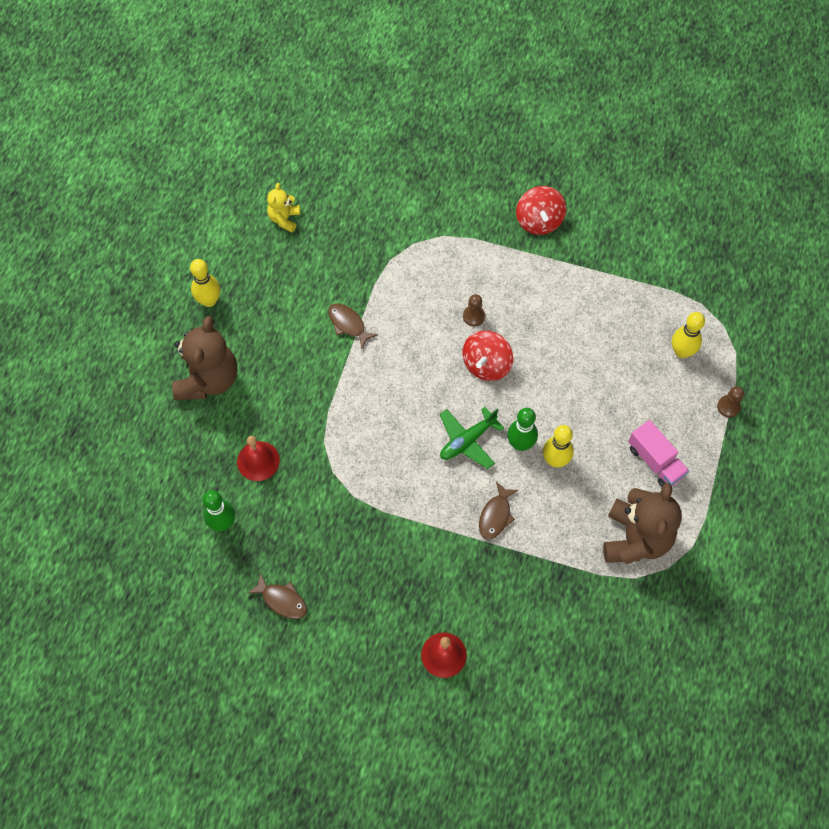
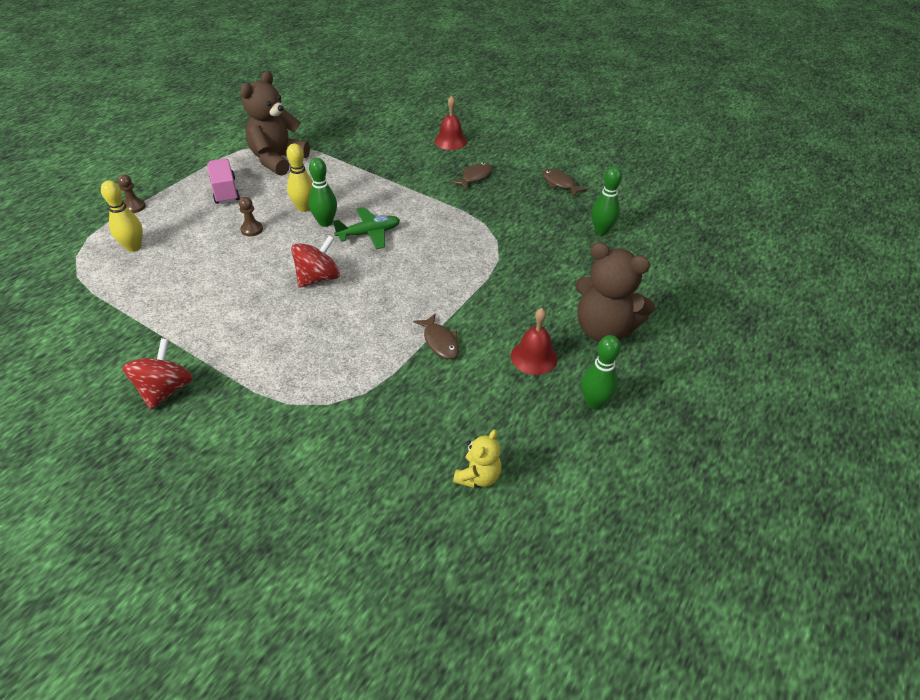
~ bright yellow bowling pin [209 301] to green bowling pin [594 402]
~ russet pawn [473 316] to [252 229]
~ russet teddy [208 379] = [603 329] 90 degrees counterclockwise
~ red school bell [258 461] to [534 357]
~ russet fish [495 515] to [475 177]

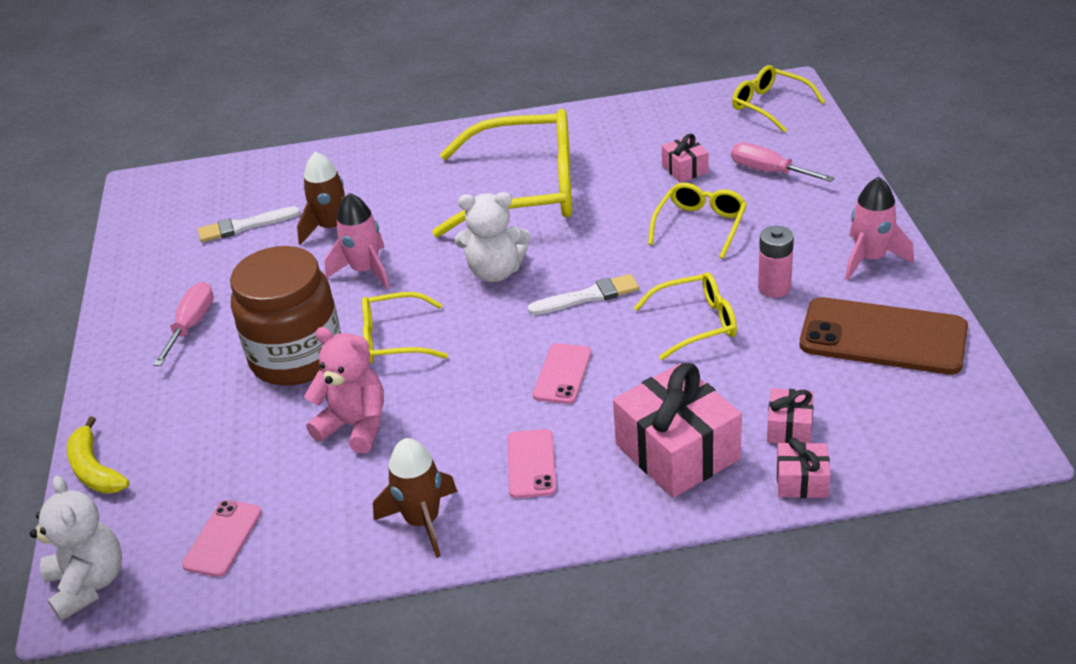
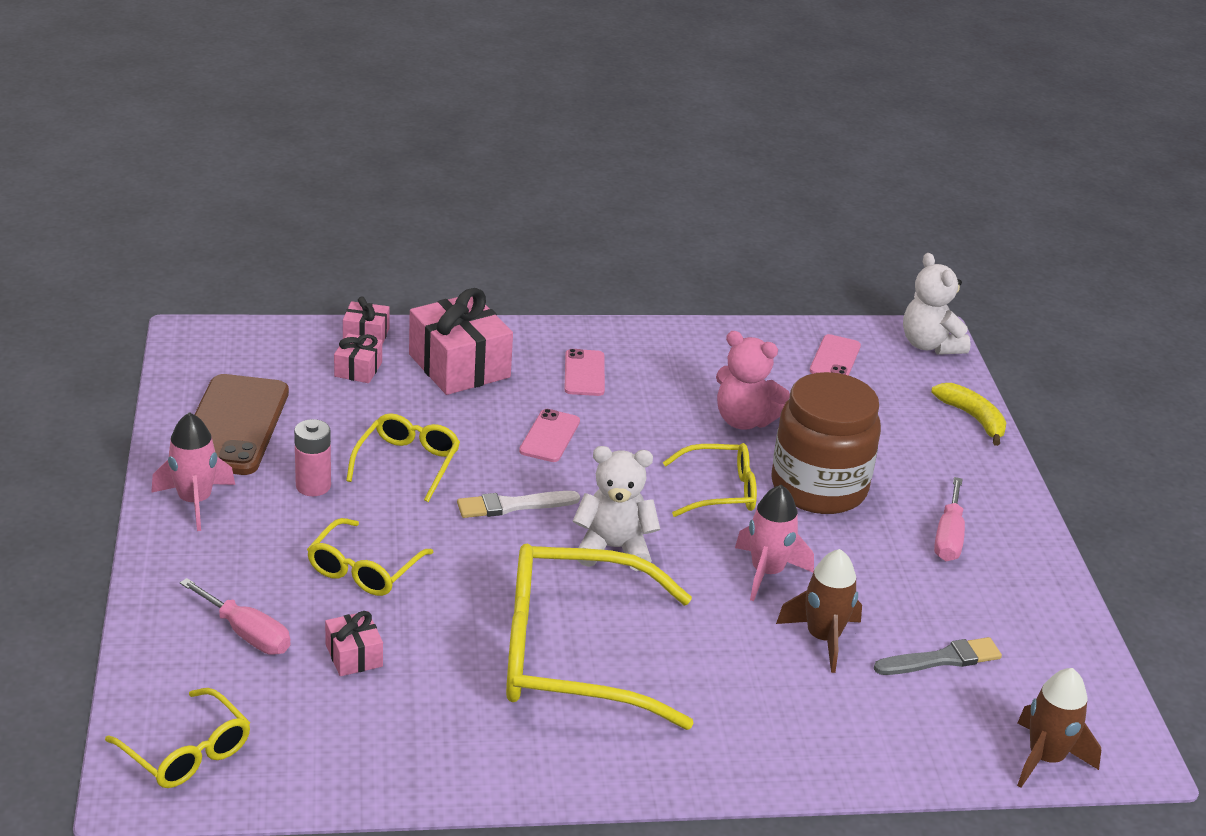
~ pure white brush [244 226] to ash-grey brush [942 659]
~ bright yellow spectacles [696 323] = [407 463] 120 degrees clockwise
~ russet mobile phone [883 337] = [233 425] 75 degrees clockwise
~ russet spaceship [422 521] to [1045 758]

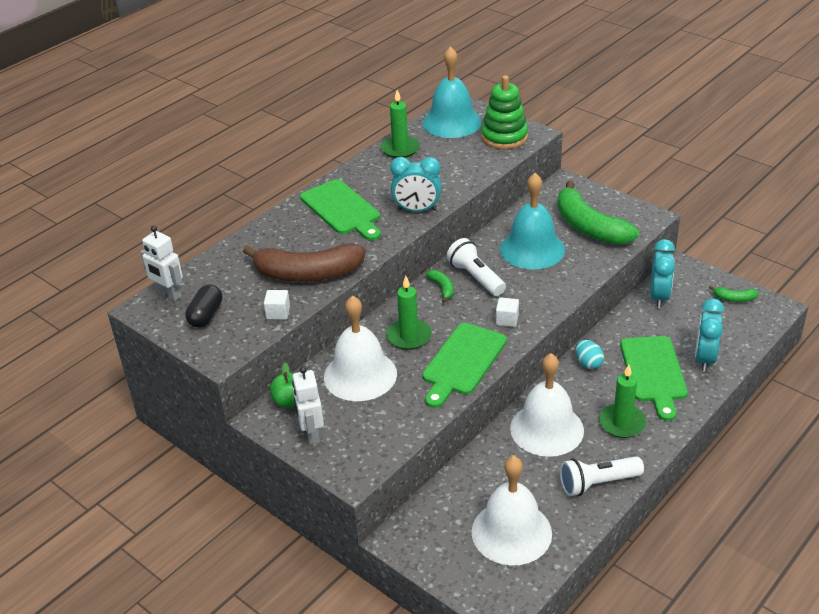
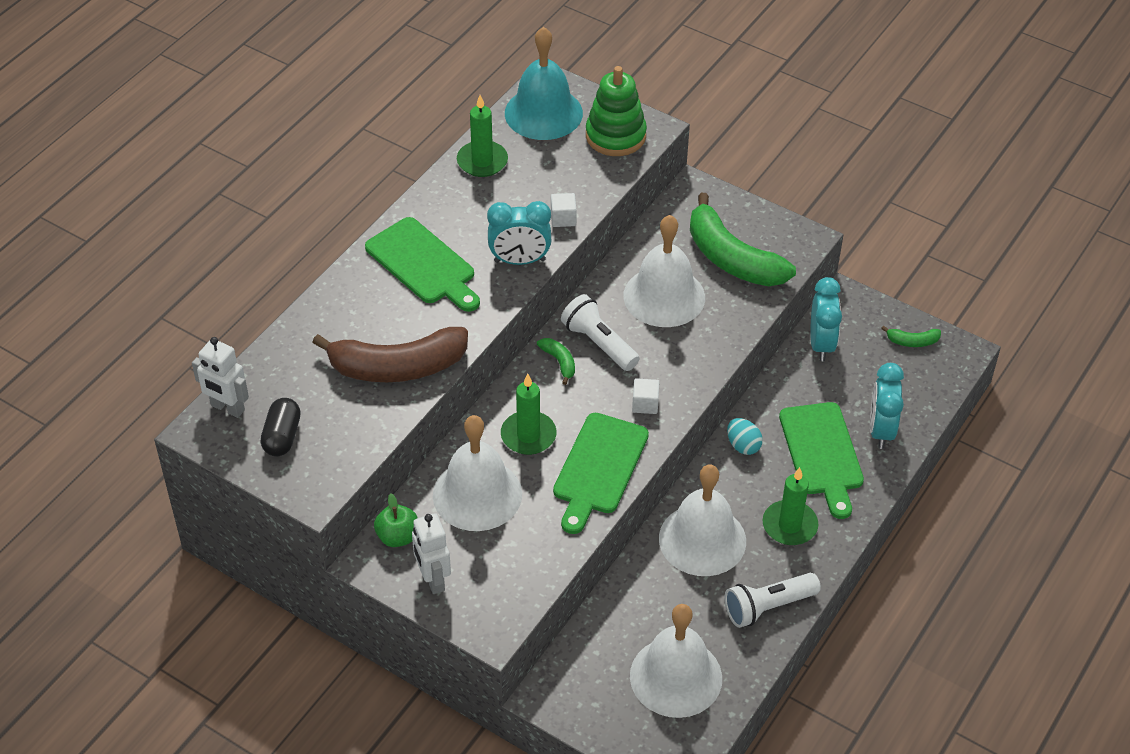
~ aqua school bell [532 249] to pure white school bell [664 296]
~ pure white solid cube [278 313] to [563 218]

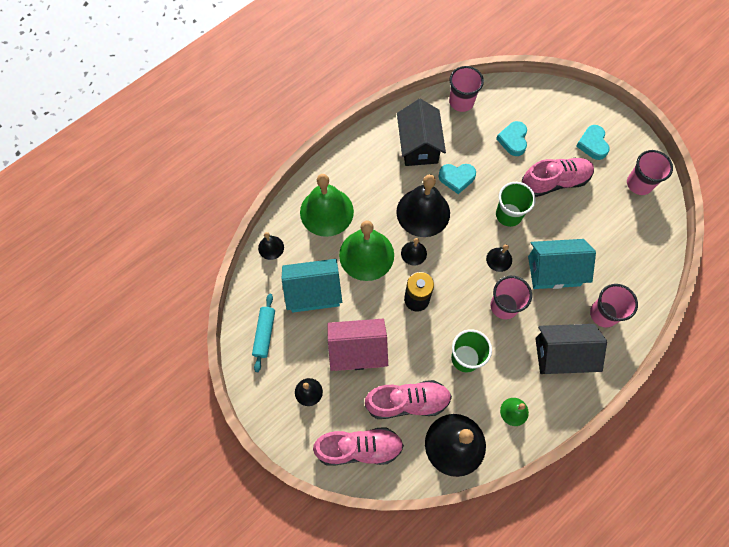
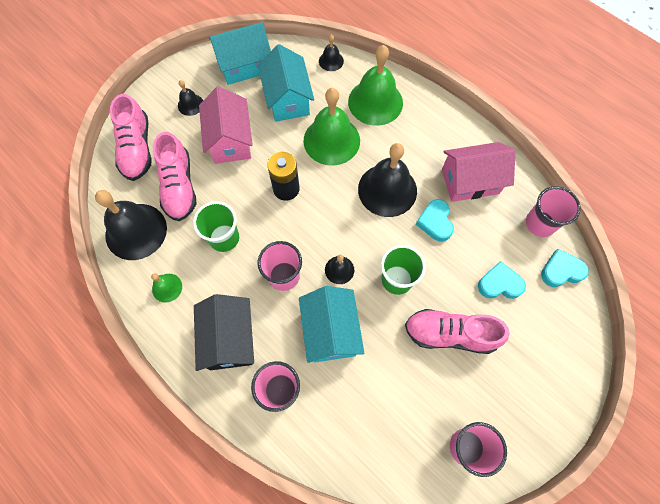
~ jet-black cottage [418 145] to rosy cottage [470 181]
~ aqua heart shape [592 144] to [561 271]
~ rosy lace-up shoe [554 182] = [450 334] 120 degrees clockwise
- jet-black school bell [413 253]
~ aqua pastry roller [264 334] to aqua cottage [244 66]

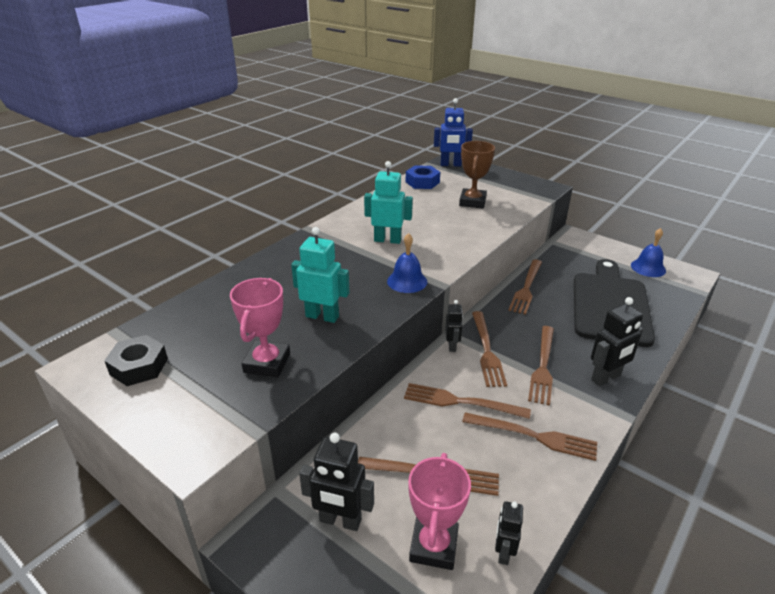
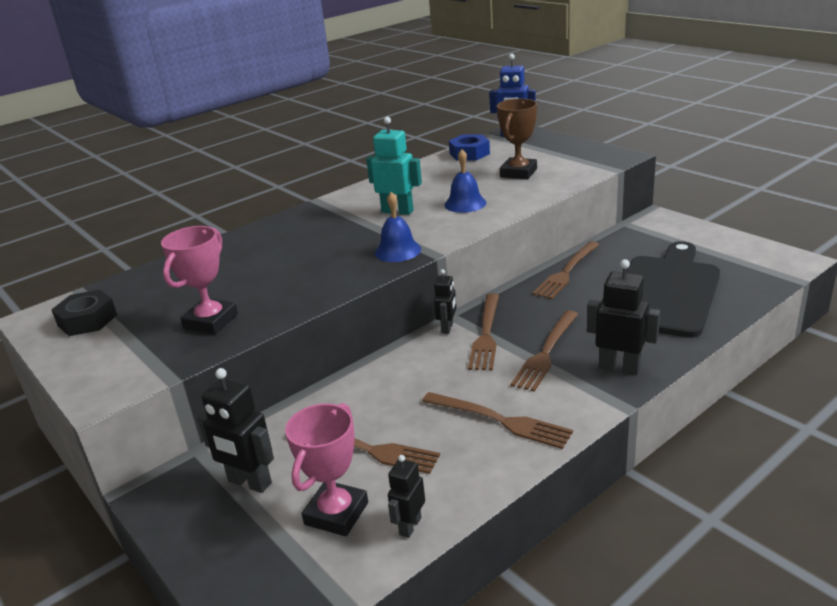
- aqua robot figure [322 316]
~ royal blue school bell [648 268] to [465 203]
~ jet-black robot figure [606 378] = [619 367] 135 degrees counterclockwise
- russet table fork [460 402]

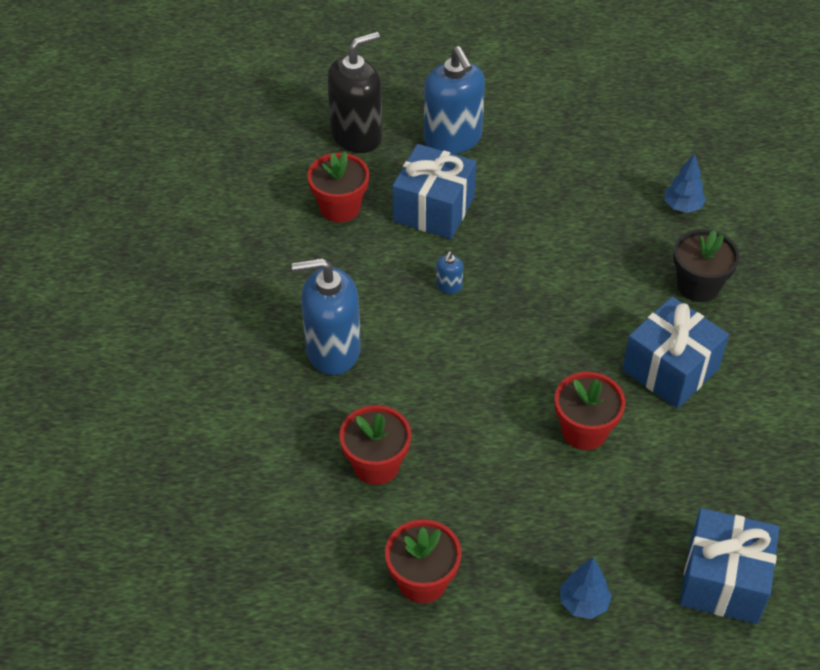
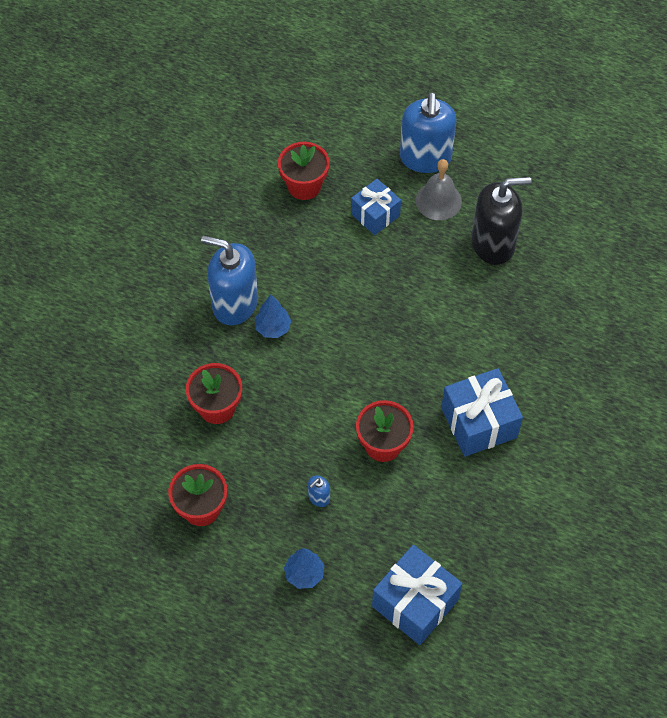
~ jet-black soap dispenser [356 135] to [493 244]
~ royal blue wrapped gift [433 209] = [375 215] x0.65
~ royal blue fir tree [682 206] to [273 328]
- jet-black potted plant [698 286]
~ royal blue soap dispenser [449 286] to [319 497]
+ ash-grey school bell [438 201]

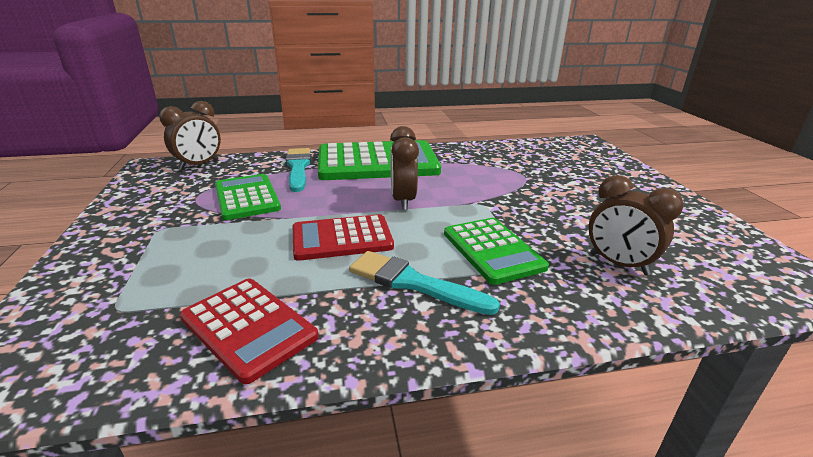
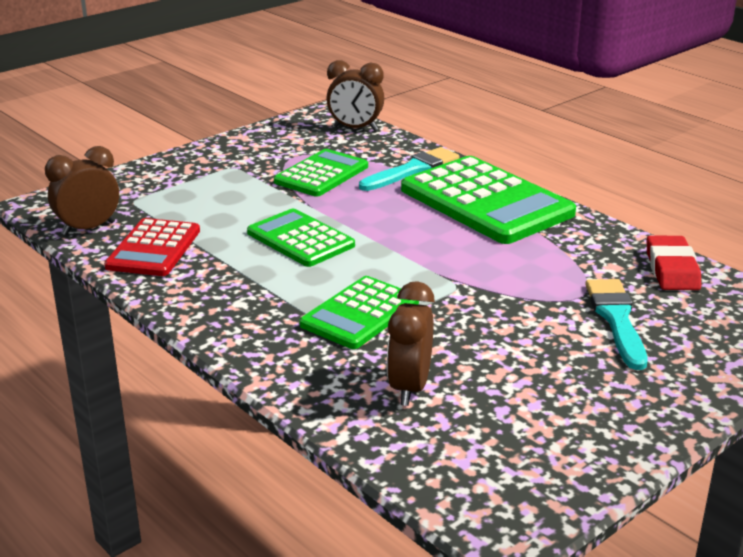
~ russet bedside clock [403 201] to [88 228]
~ red calculator [342 238] to green calculator [300 239]
~ aqua brush [413 283] to [616 319]
+ red pencil eraser [672 269]

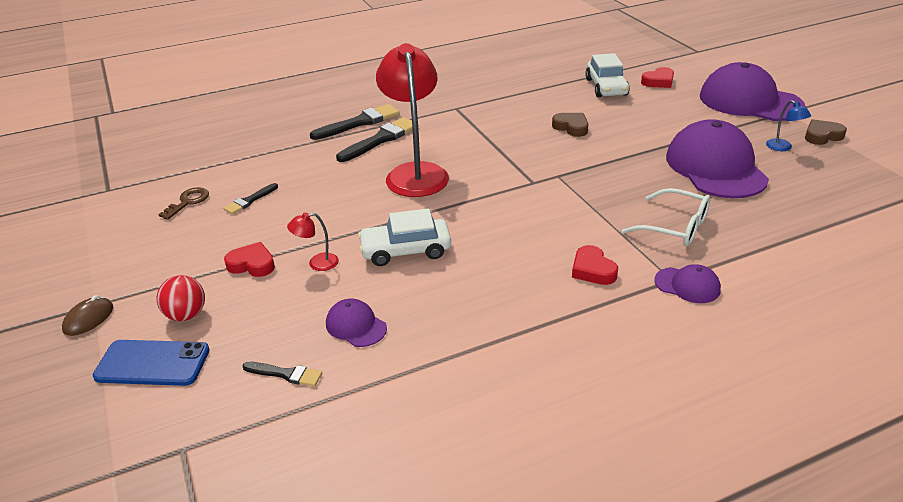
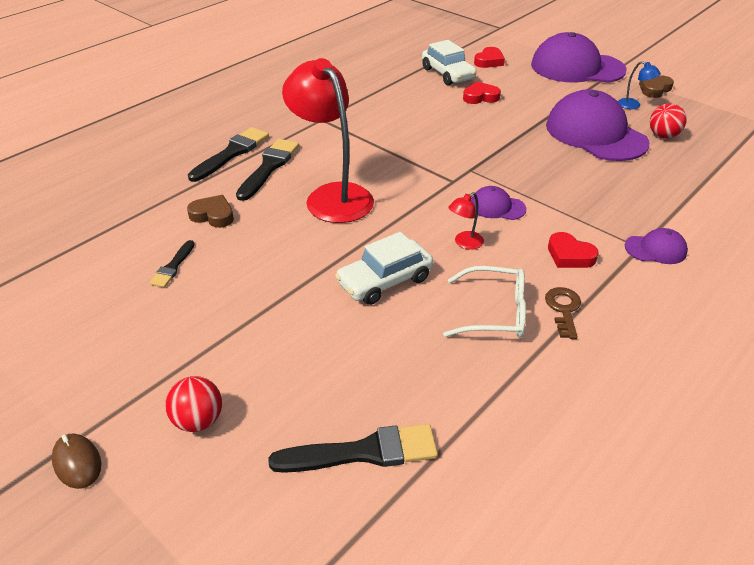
~ russet heart shape [571 127] to [213 215]
~ russet door key [188 202] to [563 309]
~ pure white spectacles [675 227] to [495 312]
~ red lamp [317 263] to [464 243]
~ red heart shape [252 264] to [480 97]
~ russet mouse [88 319] = [77 462] 45 degrees counterclockwise
~ violet cap [356 326] to [497 207]
- royal blue mobile phone [152 363]
~ jet-black brush [286 374] = [363 452] x1.77
+ red ball [663 136]

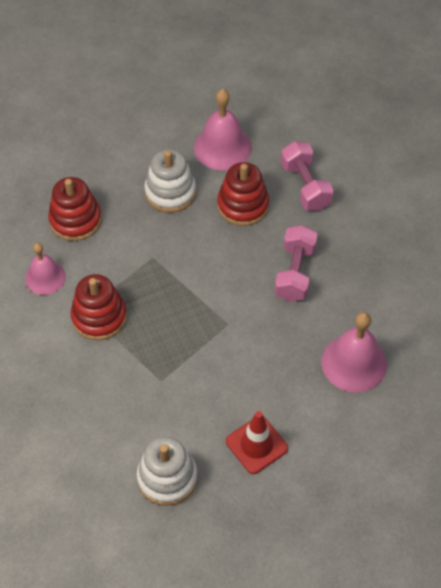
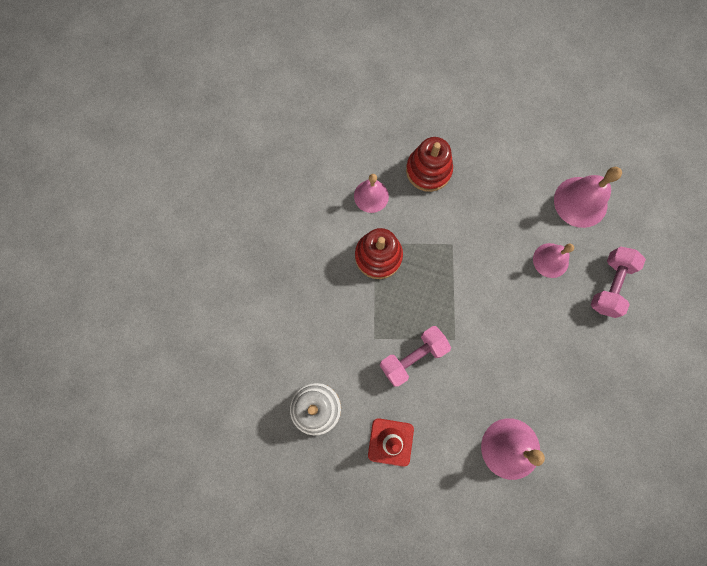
- pure white stacking toy [170 192]
~ red stacking toy [243 205] to rosy school bell [550 260]
~ rosy hand weight [295 273] to [413 357]

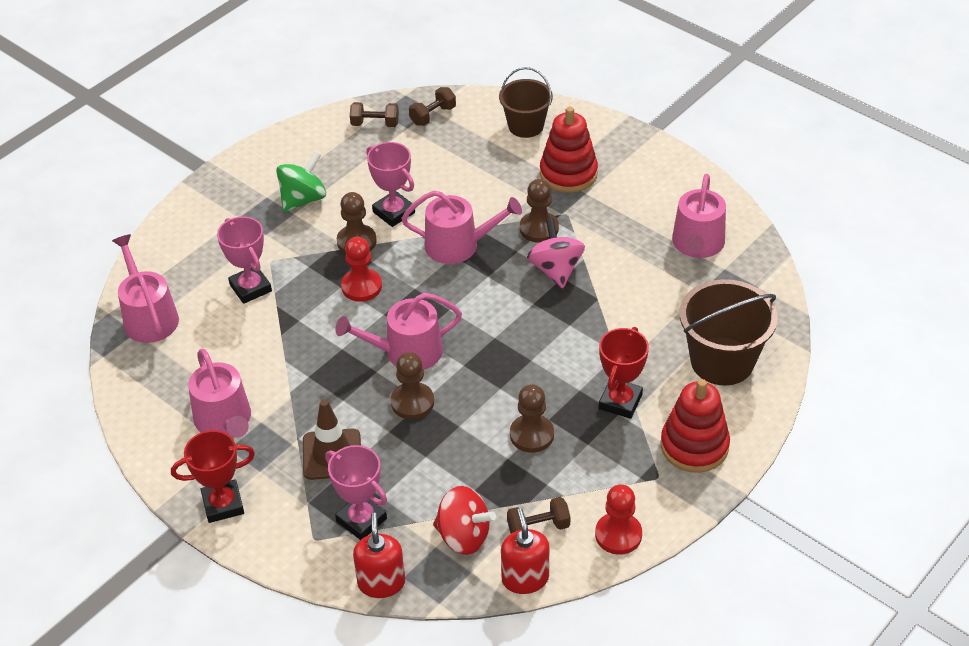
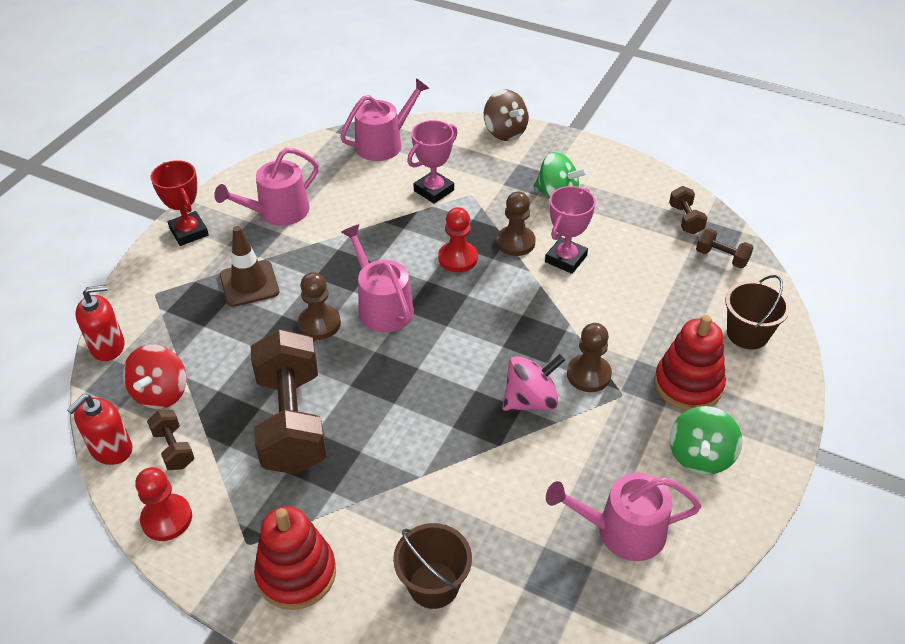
- rosy watering can [459 245]
~ russet pail [722 361] = [434 585] x0.65
- red trophy [620 402]
~ russet pawn [531 435] to russet hand weight [292 422]
- rosy trophy [361 520]
~ red soap dispenser [525 578] = [111 449] 150 degrees clockwise
+ russet spinning top [505 132]
+ green spinning top [700 456]

